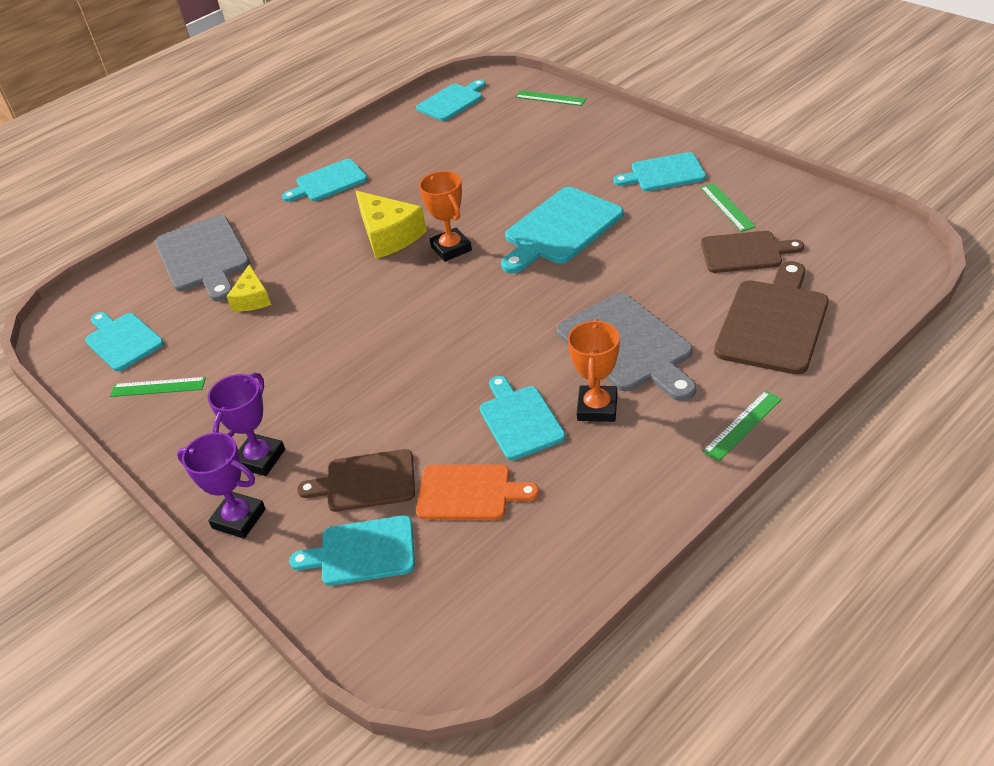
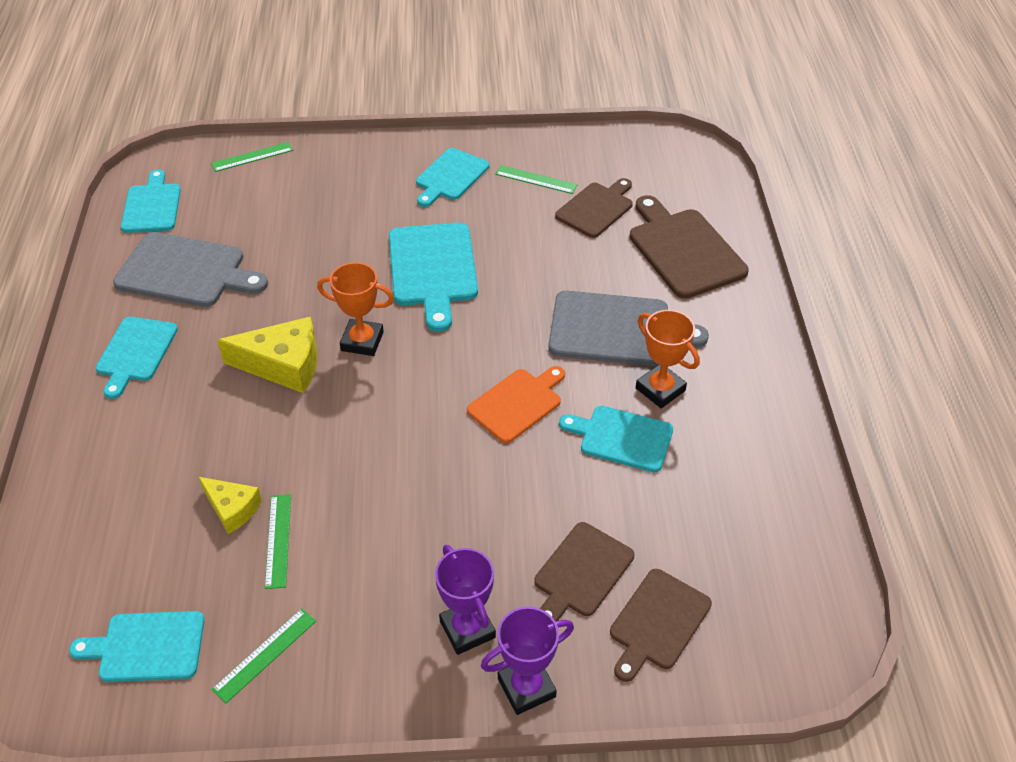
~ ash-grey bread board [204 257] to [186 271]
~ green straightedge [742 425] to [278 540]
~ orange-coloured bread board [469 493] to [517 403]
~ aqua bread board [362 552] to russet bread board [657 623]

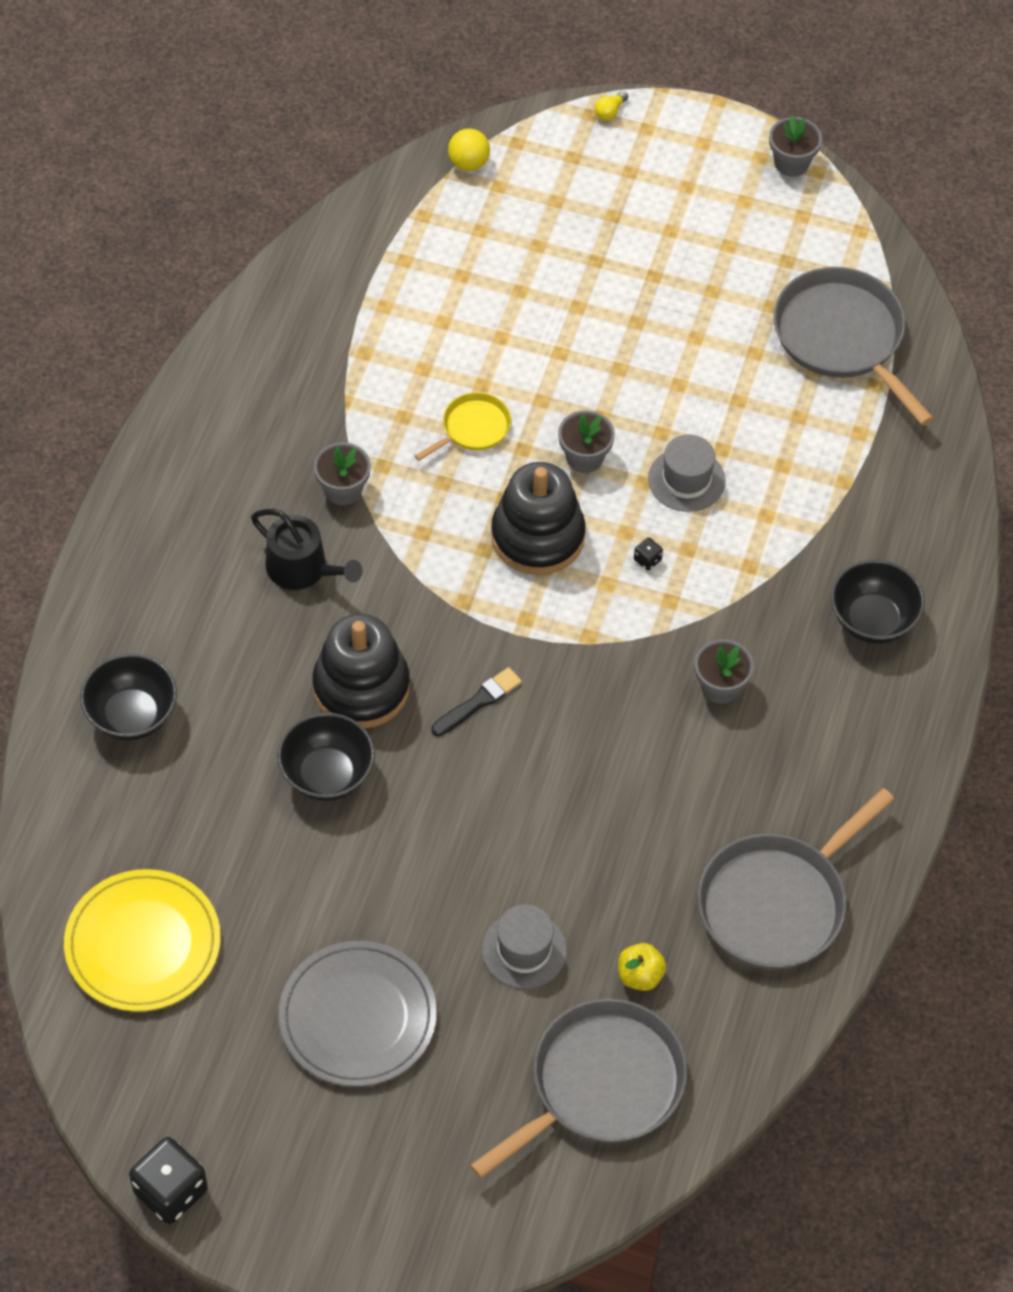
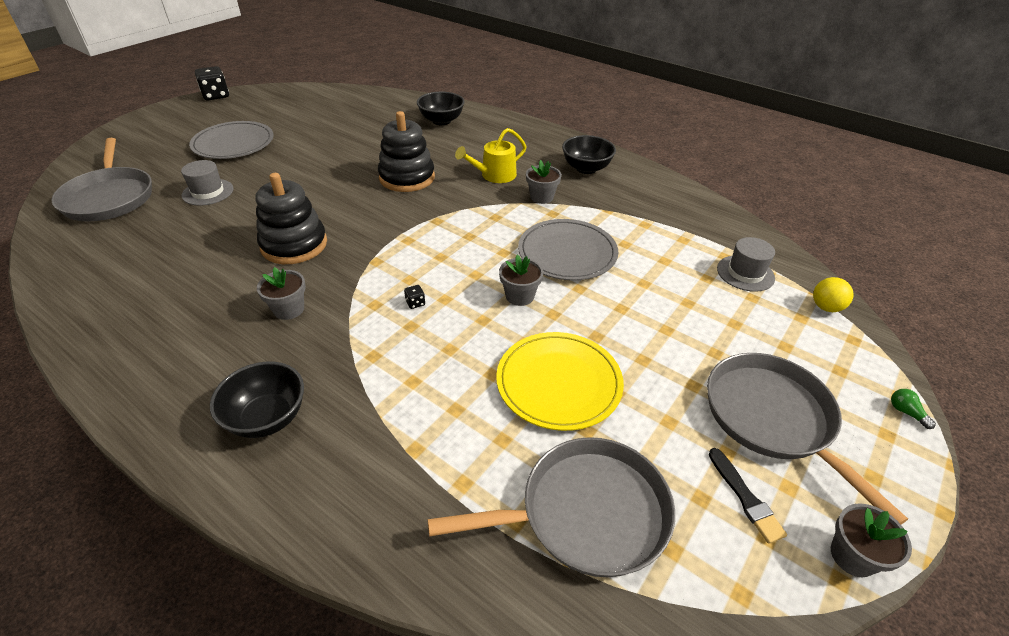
~ bright yellow lightbulb [610 112] to green lightbulb [906 412]
~ bright yellow frying pan [473 428] to ash-grey flat dish [567 253]
~ ash-grey hat [686 480] to [745 273]
~ jet-black stacking toy [537 536] to [294 245]
~ jet-black watering can [302 569] to bright yellow watering can [494 175]
~ jet-black brush [478 702] to [745 497]
~ jet-black deep dish [327 774] to [586 168]
~ ash-grey frying pan [777 903] to [772 418]
~ bright yellow flat dish [143 944] to [558 383]
- bright yellow apple fruit [640 976]

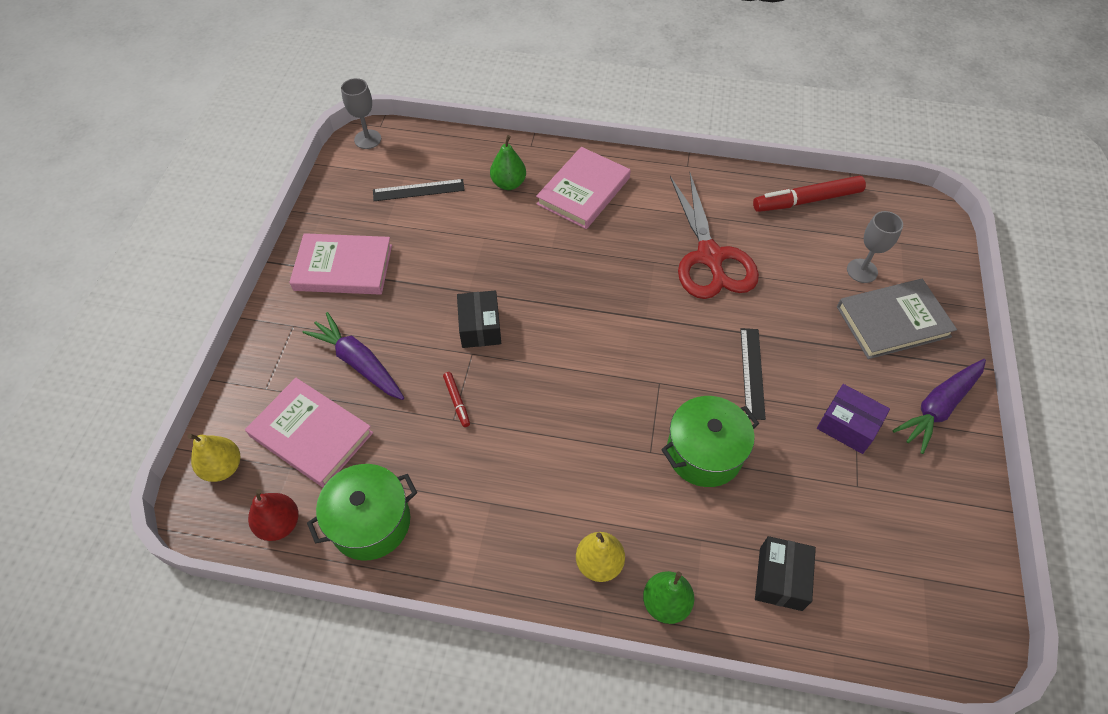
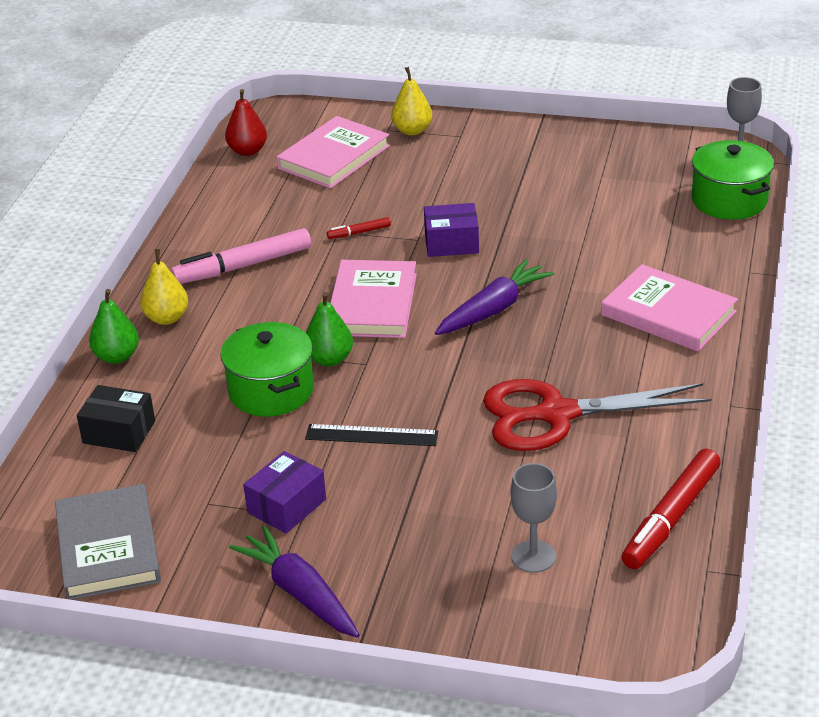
~ green pear [508 183] to [329 359]
~ red marker pen [807 200] = [671 518] 135 degrees counterclockwise
- jet-black straightedge [418 190]
~ rosy hardback [343 268] to [372 304]
~ ash-grey hardback [892 321] to [108 547]
~ jet-black box [480 327] to violet box [451 243]
~ violet carrot [358 363] to [493 309]
~ bright yellow pear [223 467] to [412 130]
~ green cooking pot [370 522] to [729 200]
+ rosy marker pen [243 266]

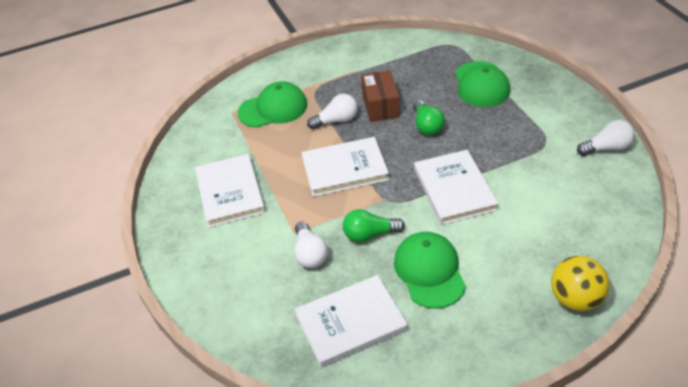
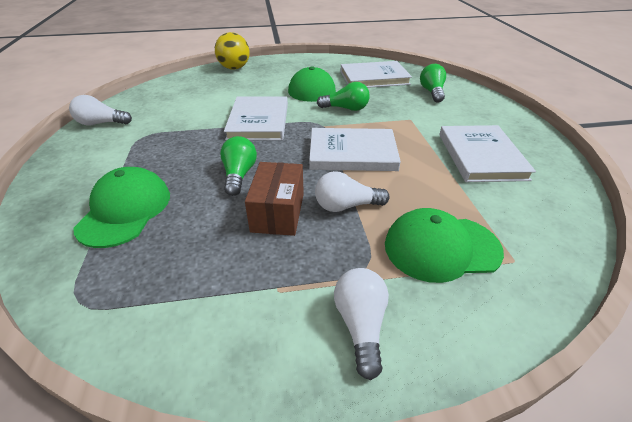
~ pure white lightbulb [310 254] to [360 325]
+ green lightbulb [432 92]

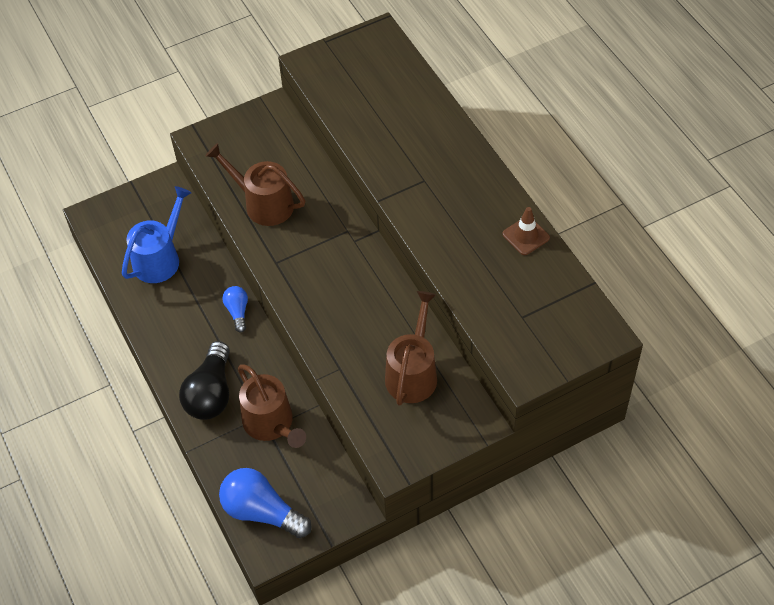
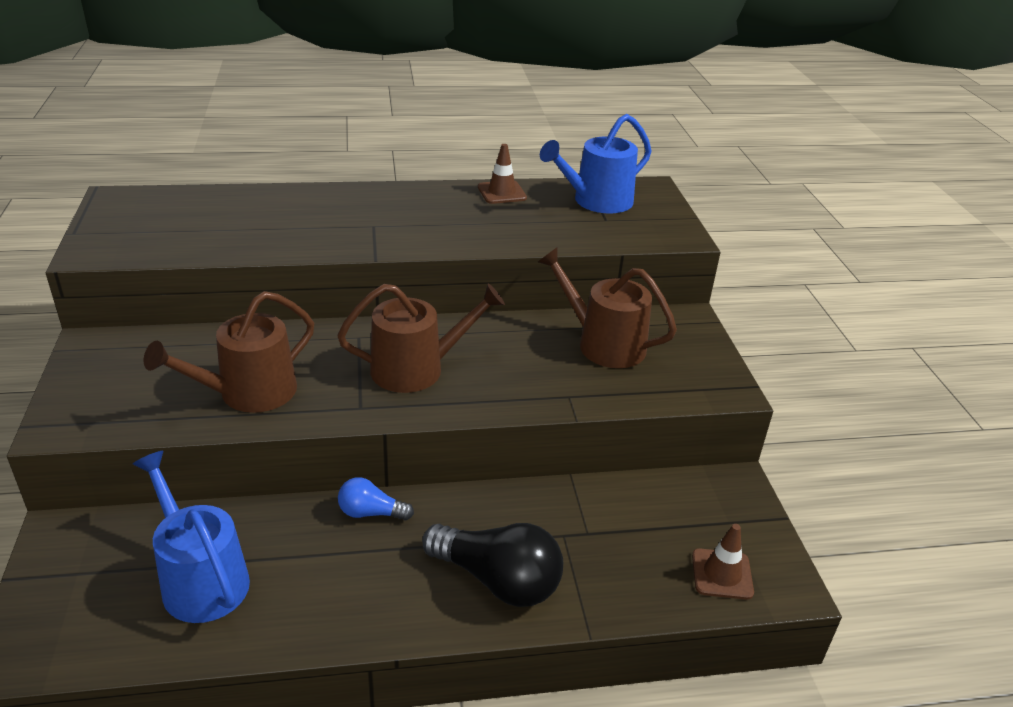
~ russet watering can [271 423] to [416 369]
~ royal blue lightbulb [262 512] to russet road cone [722 574]
+ royal blue watering can [597 201]

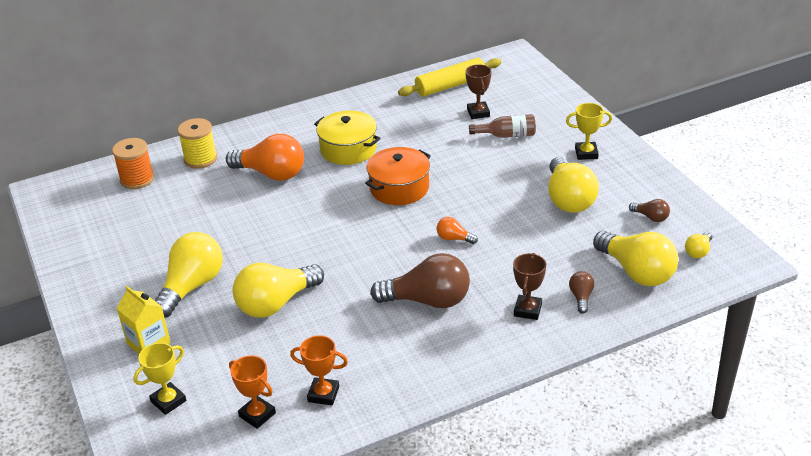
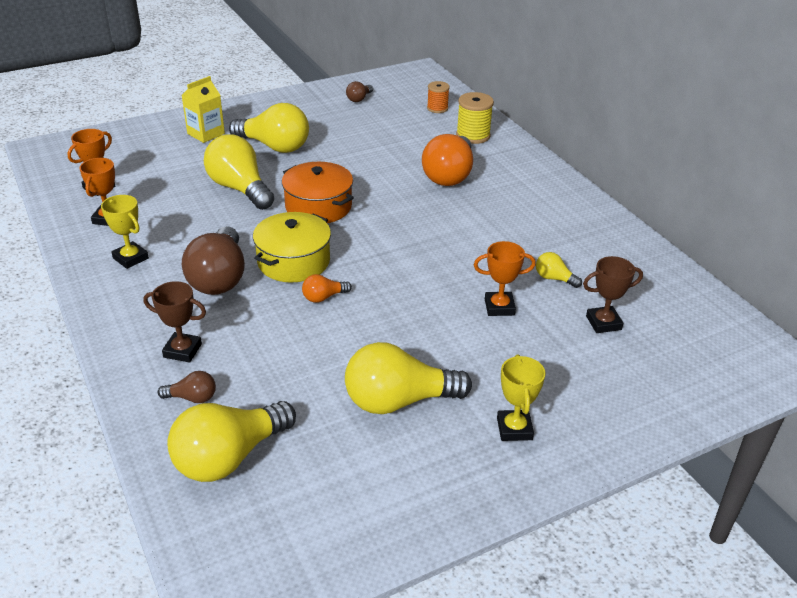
- bright yellow pastry roller [450 86]
~ bright yellow cooking pot [348 149] to [293 261]
- russet flask [506 135]
~ orange-coloured spool [137 179] = [437 108] x0.66
~ orange-coloured cooking pot [399 188] to [318 206]
~ russet lightbulb [651 217] to [359 99]
~ orange-coloured lightbulb [454 238] = [323 297] 135 degrees counterclockwise
~ bright yellow lightbulb [698 251] to [554 278]
~ bright yellow trophy [168 401] to [130 258]
+ orange-coloured trophy [499 307]

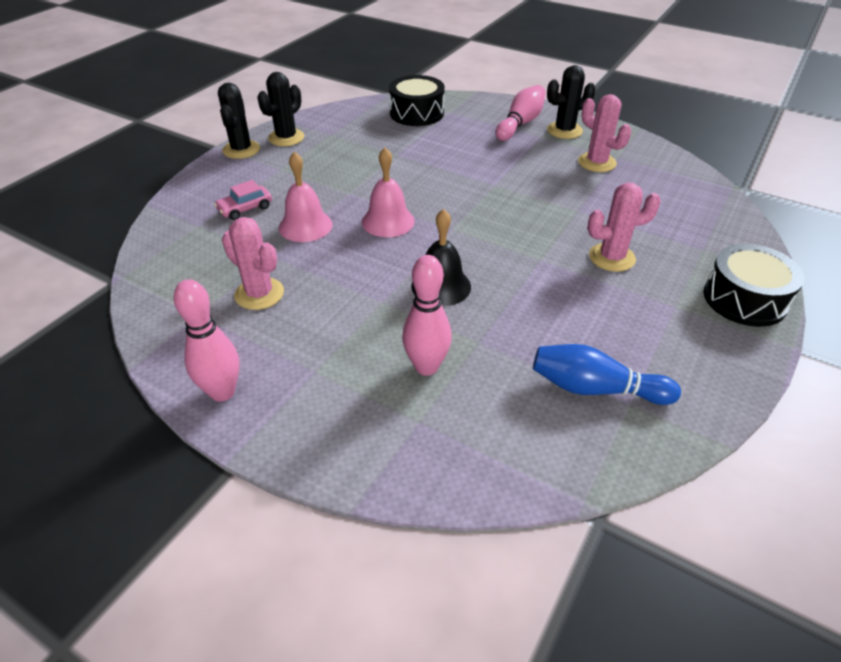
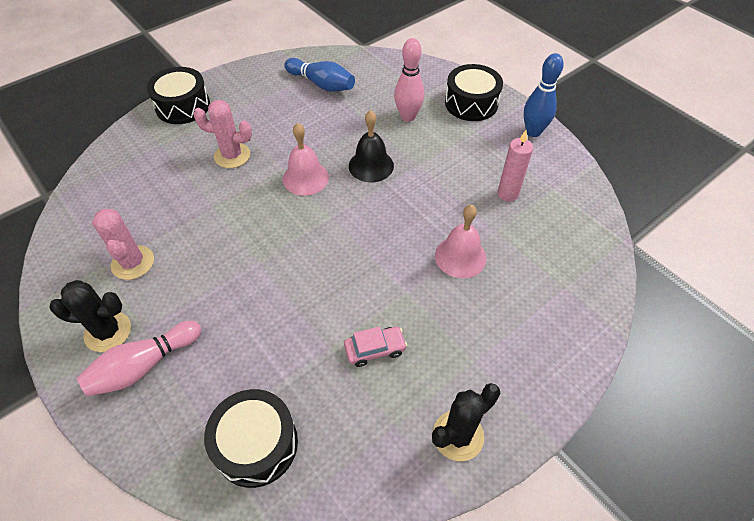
- jet-black cactus [241 150]
~ rosy school bell [388 221] to [305 178]
~ rosy car [245 209] to [375 349]
~ rosy cactus [259 294] to rosy pillar candle [507 194]
~ rosy bowling pin [222 392] to royal blue bowling pin [533 132]
+ jet-black snare drum [471 103]

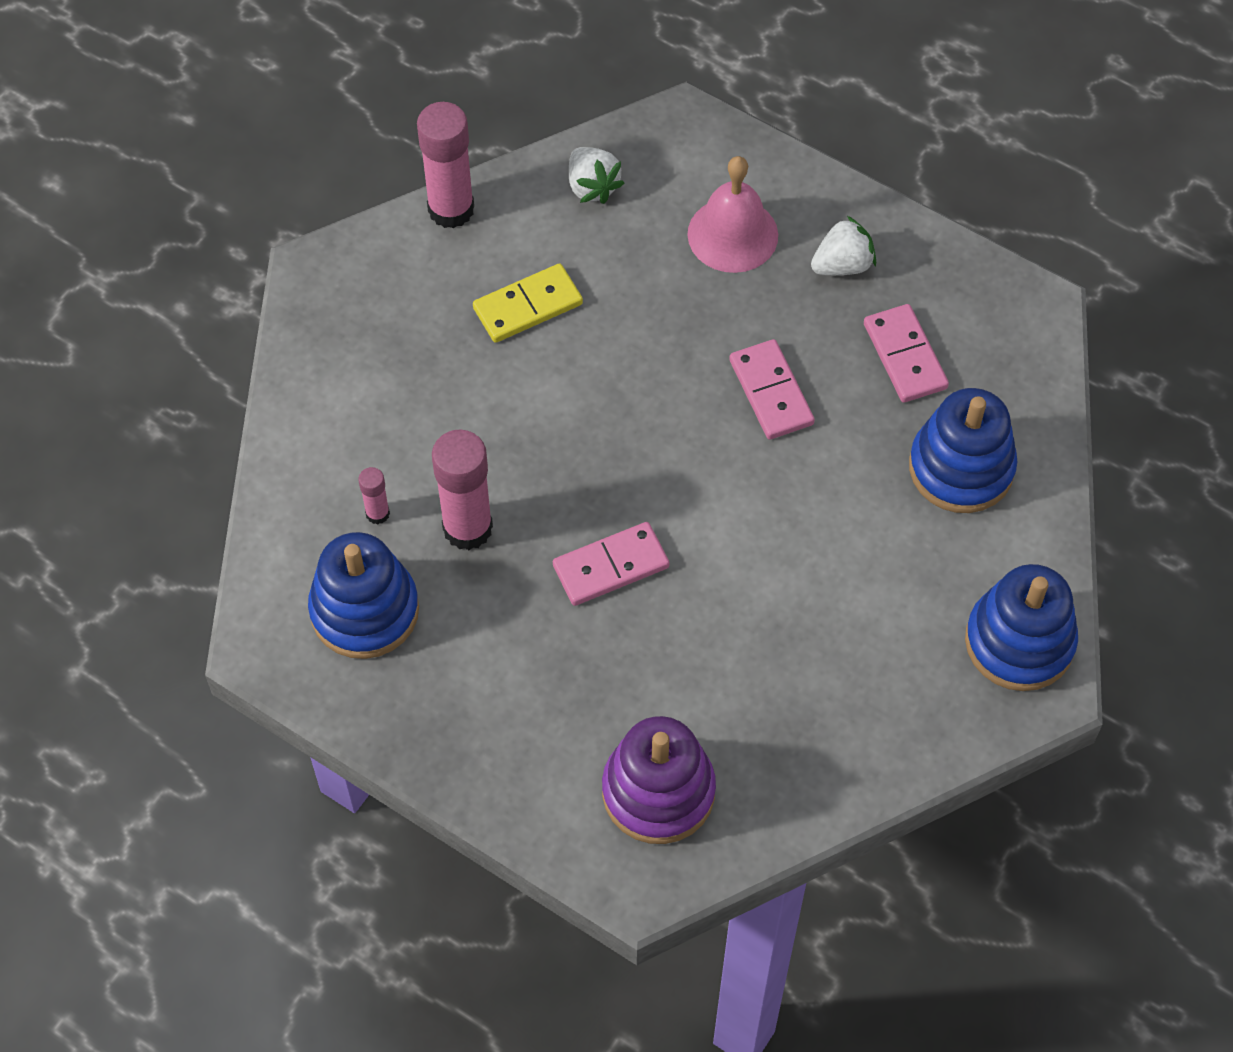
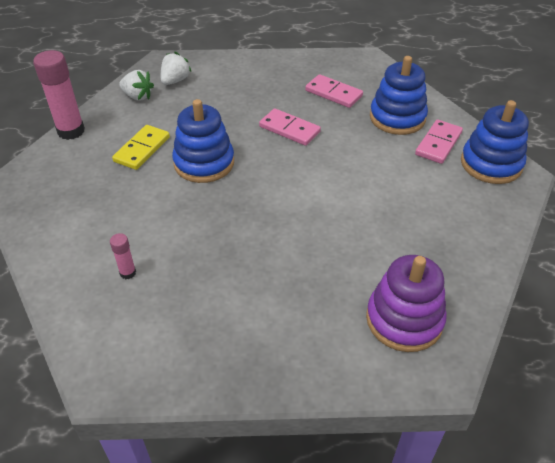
- rosy school bell [732 234]
~ pure white berry [842 265] to [175 81]
- rosy stick of glue [467 528]
~ rosy domino tile [610 566] to [438 143]
~ royal blue stacking toy [365 610] to [204 163]

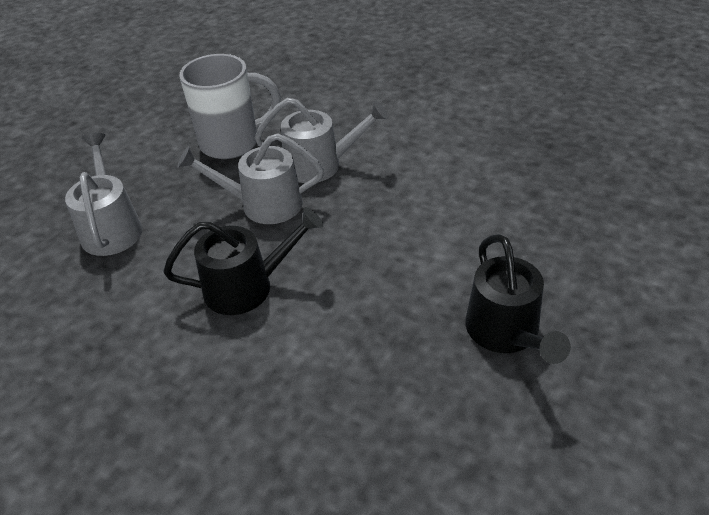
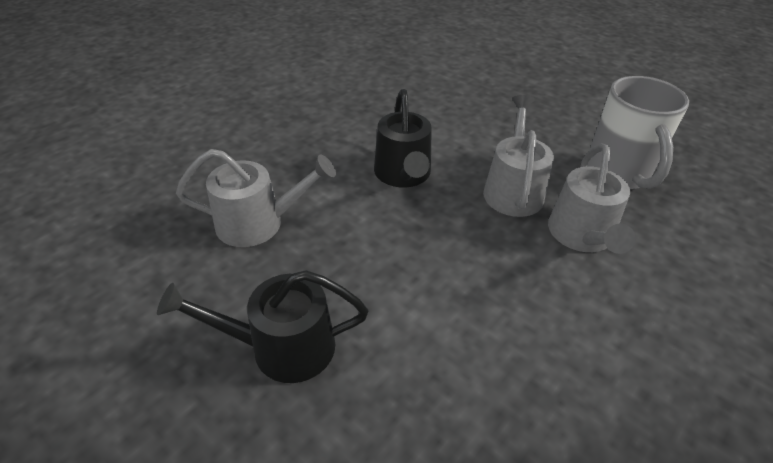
~ ash-grey watering can [111 228] to [258 223]

